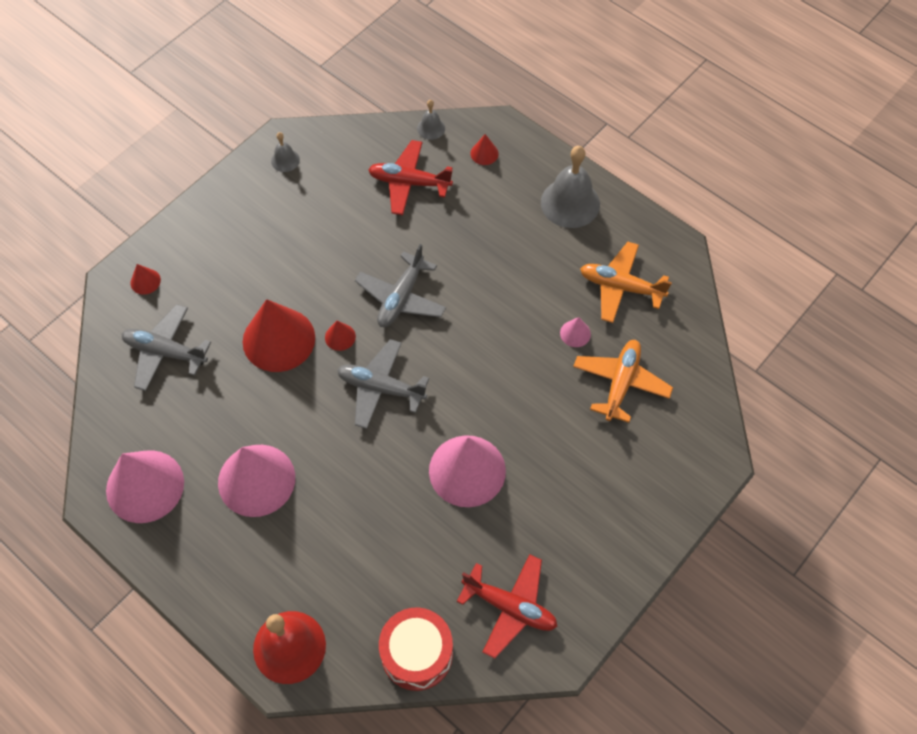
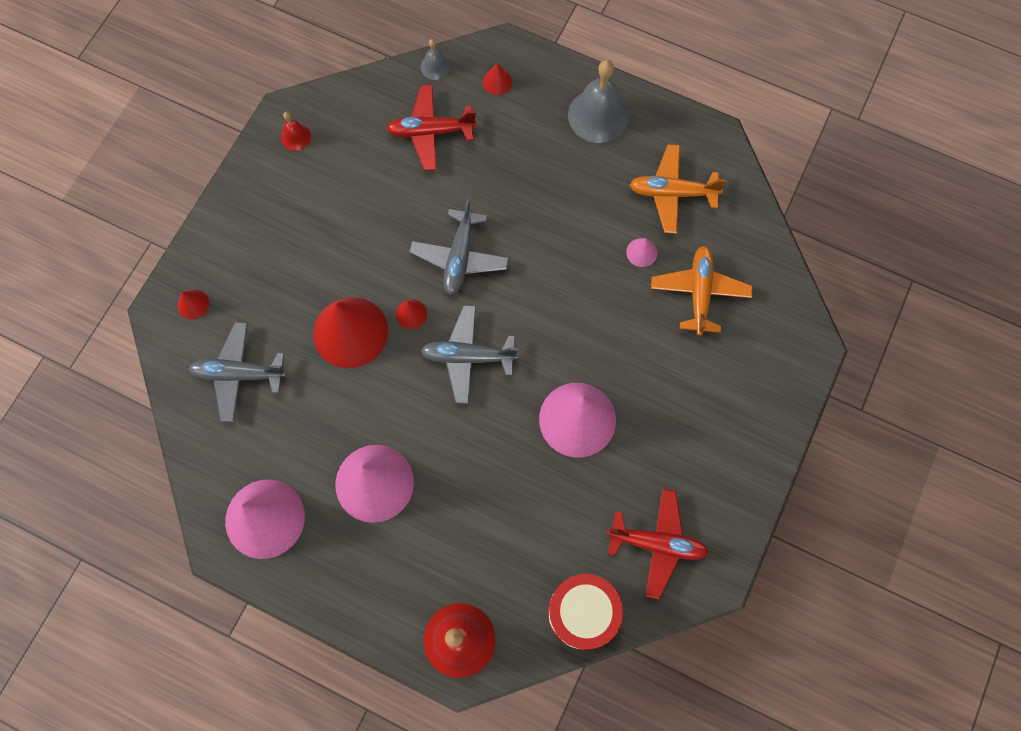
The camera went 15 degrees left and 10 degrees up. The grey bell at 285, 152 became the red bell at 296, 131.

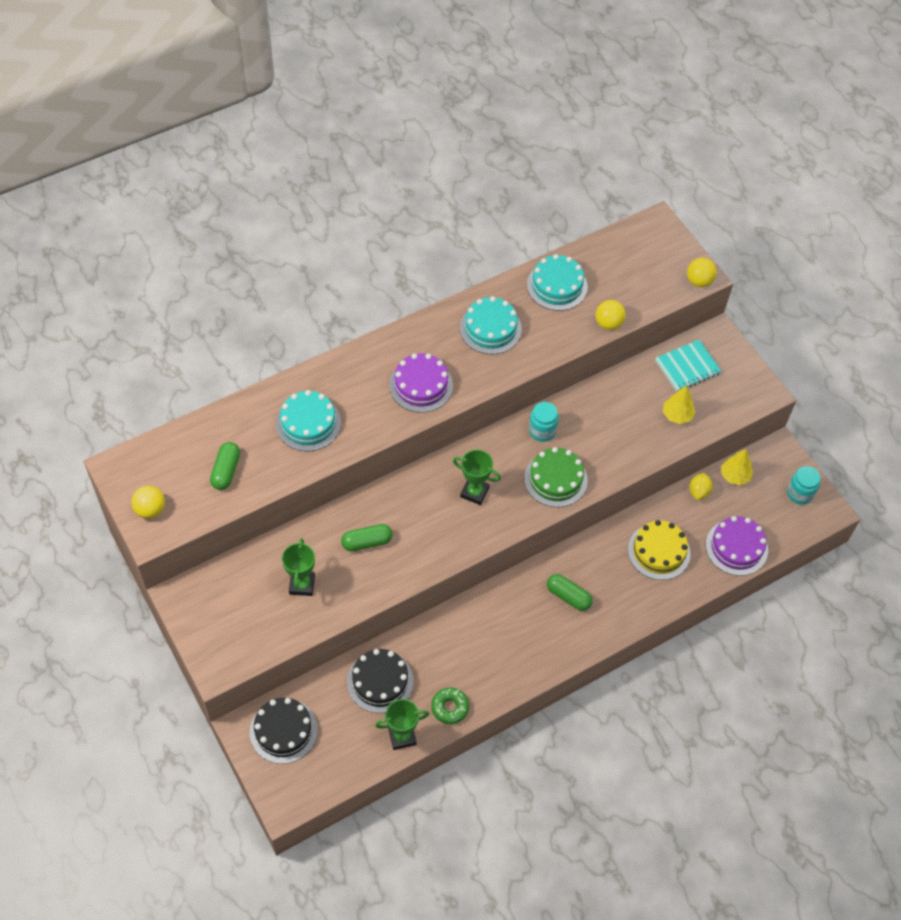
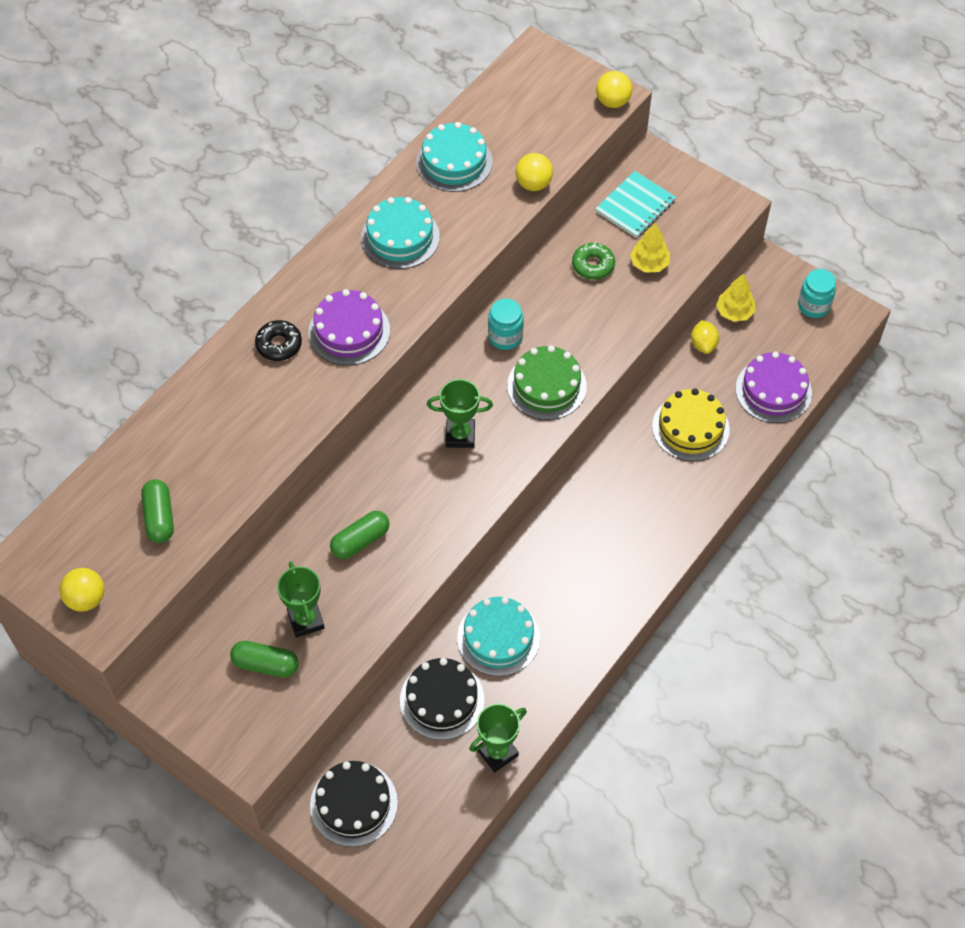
The camera went 20 degrees left and 0 degrees up. The green capsule moved from 570, 592 to 264, 659. The black donut at 278, 340 appeared. The turquoise cake moved from 308, 420 to 498, 636. The green donut moved from 450, 706 to 593, 261.

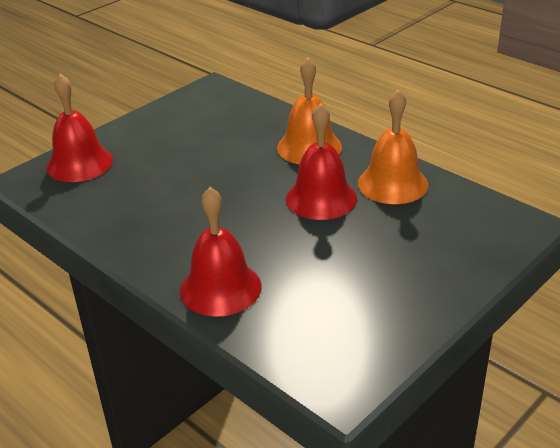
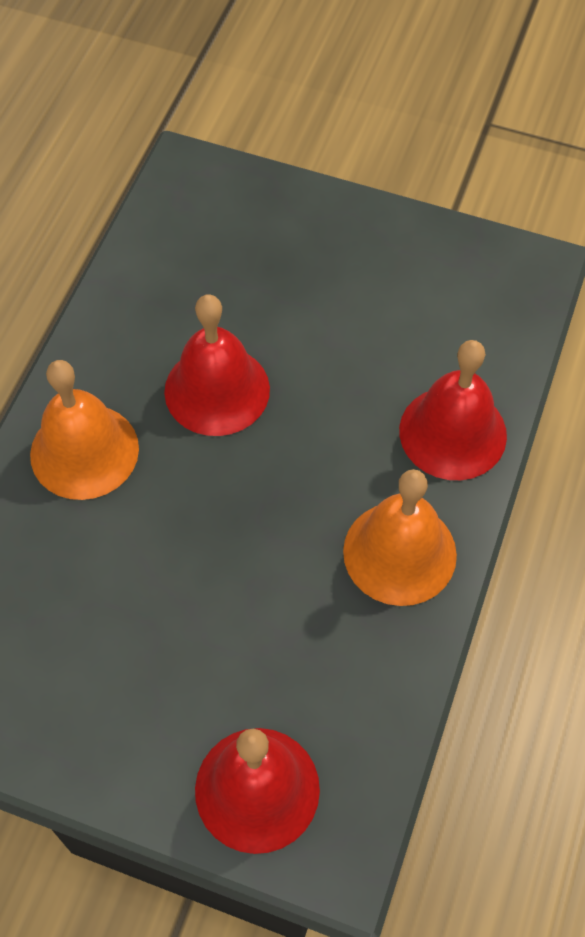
The camera went 115 degrees left and 25 degrees up. The orange bell moved from 393, 146 to 400, 537.

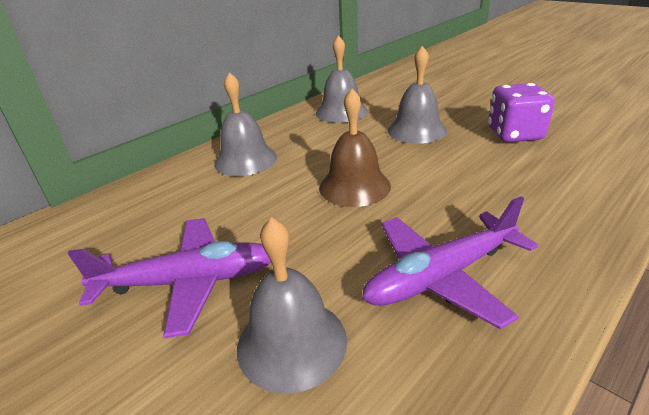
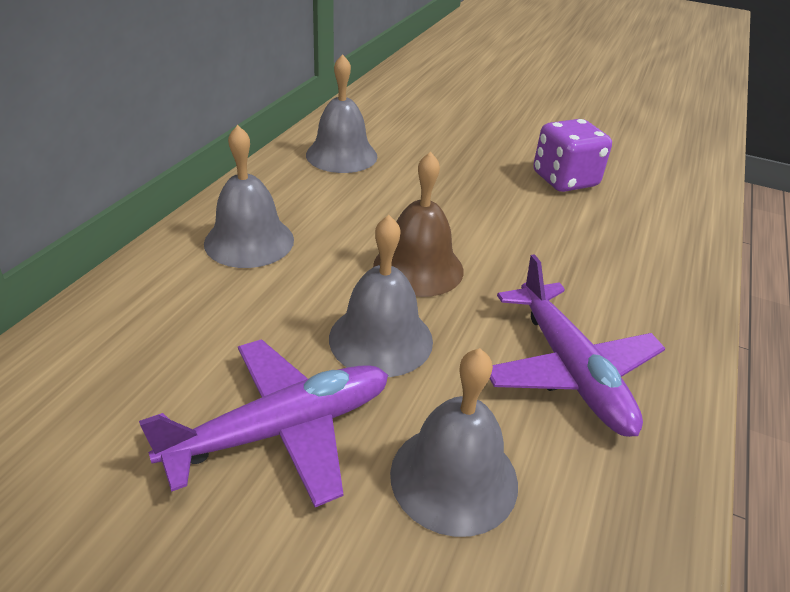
The camera went 25 degrees left and 5 degrees up. The grey bell moved from 417, 95 to 381, 296. The purple plane at 450, 262 turned 60 degrees counterclockwise.

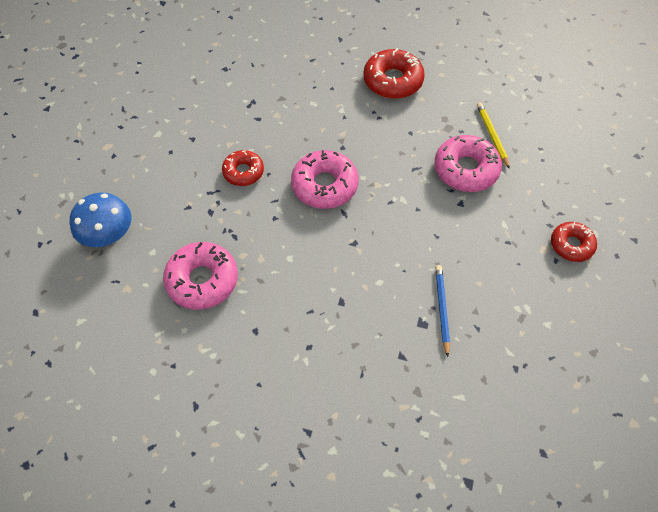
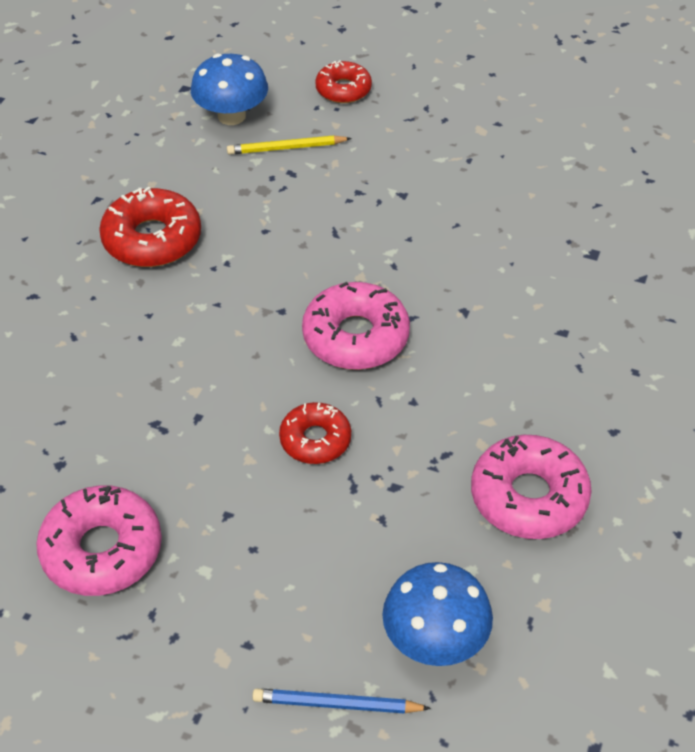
The camera went 85 degrees left and 10 degrees down. The pink donut moved from 468, 163 to 99, 540. The blue mushroom at 229, 89 appeared. The blue pencil moved from 442, 311 to 341, 701. The red donut moved from 574, 242 to 343, 81.

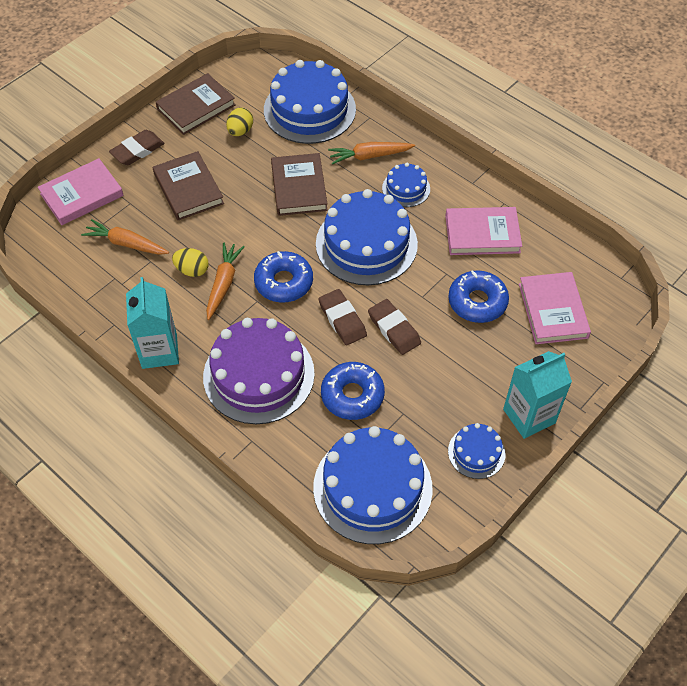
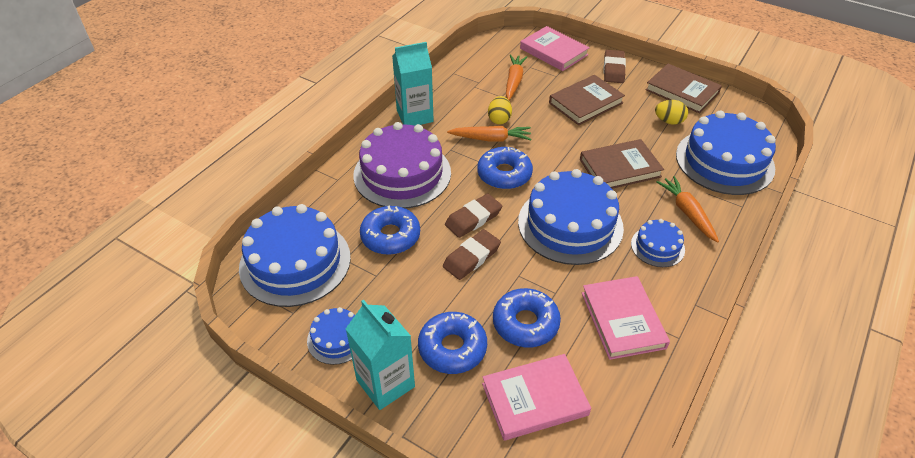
The camera went 80 degrees right and 10 degrees down. The blue donut at 452, 343 appeared. The brown eraser at 137, 147 turned 60 degrees clockwise.

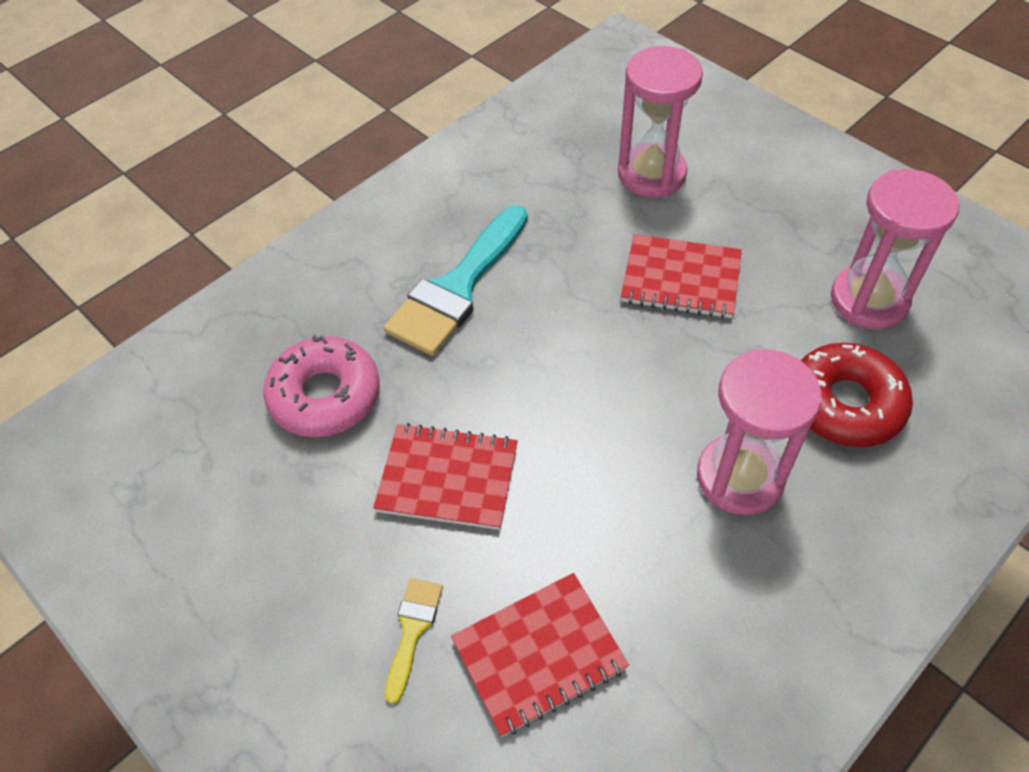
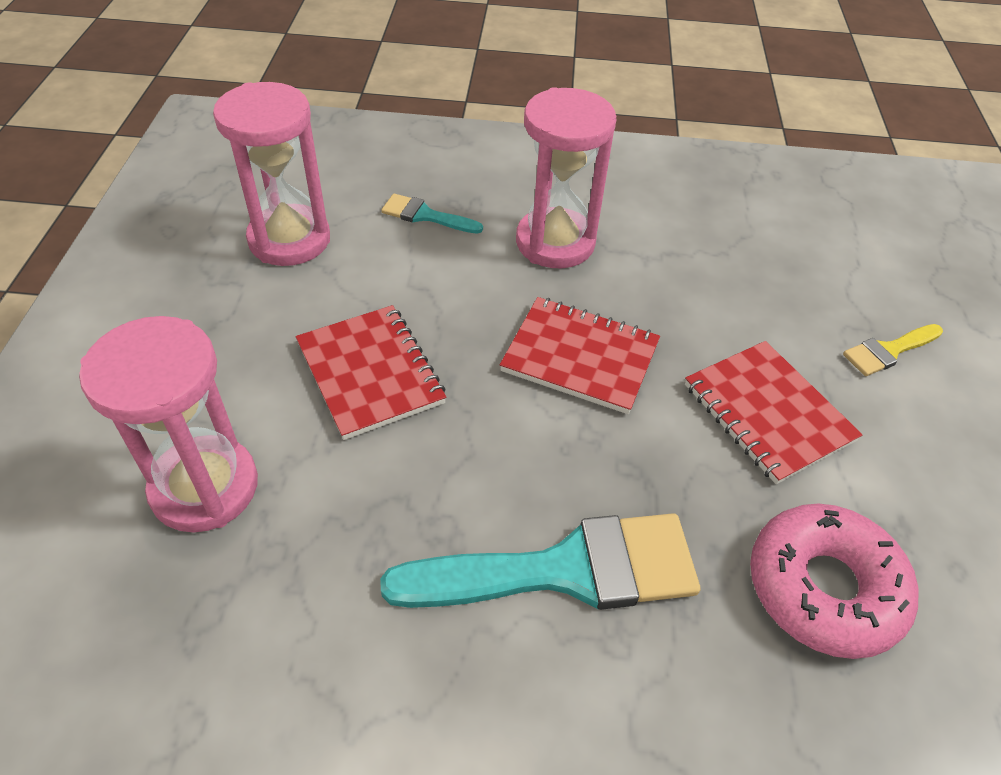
The camera went 135 degrees left and 5 degrees down. The red donut at 857, 395 was replaced by the turquoise brush at 432, 214. The red notebook moved from 540, 655 to 580, 355.

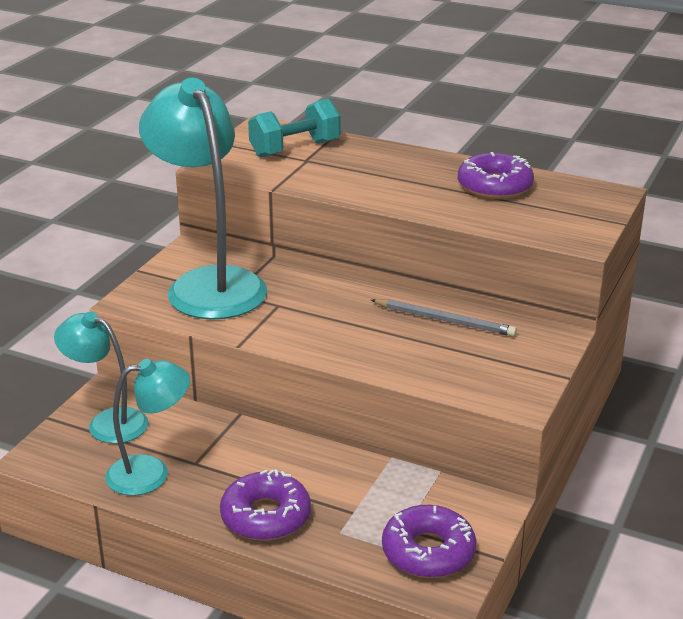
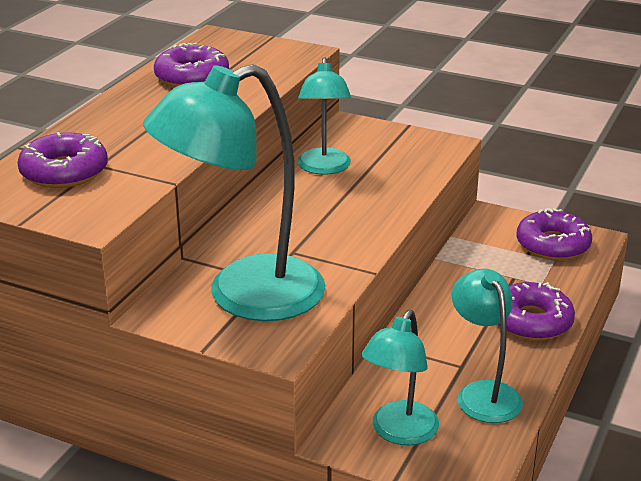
The camera went 90 degrees left and 0 degrees up. The turquoise dumbbell at 294, 128 was replaced by the purple donut at 62, 160. The grey pencil at 444, 318 was replaced by the turquoise lamp at 324, 116.

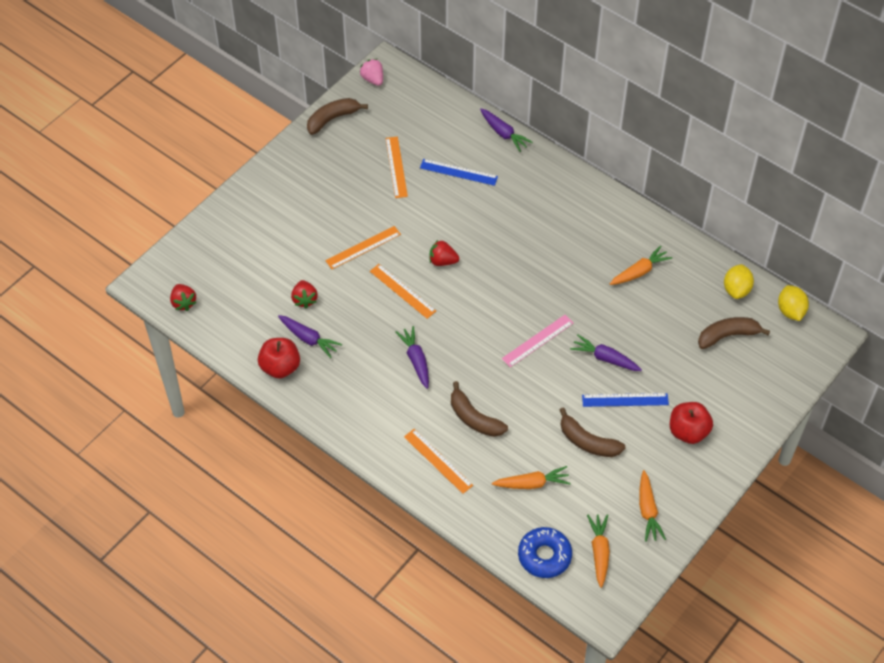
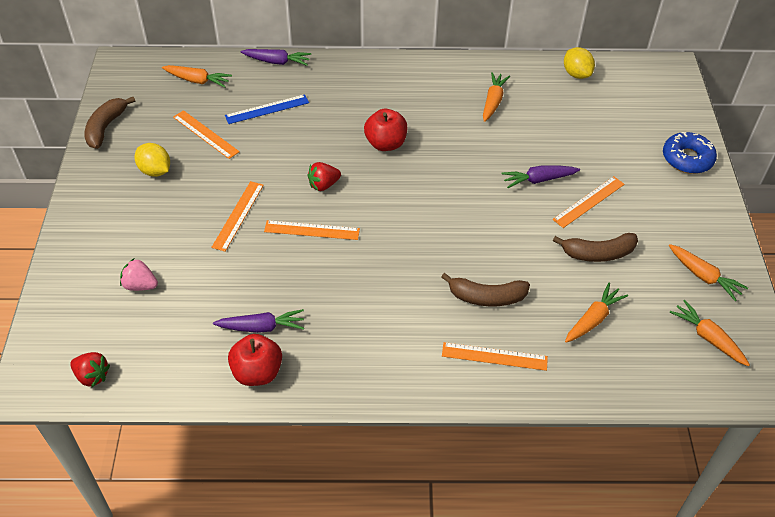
The camera went 40 degrees left and 5 degrees down. The pink strawberry moved from 371, 72 to 139, 275. The yellow lemon moved from 793, 303 to 152, 160. The orange carrot at 197, 76 appeared. The red apple moved from 691, 423 to 385, 130. The blue ruler at 625, 400 became the orange ruler at 588, 202. The blue donut moved from 545, 552 to 690, 153. The red strawberry at 304, 294 disappeared. The purple carrot at 412, 357 disappeared. The pink ruler at 538, 341 disappeared. The brown banana at 734, 333 disappeared.

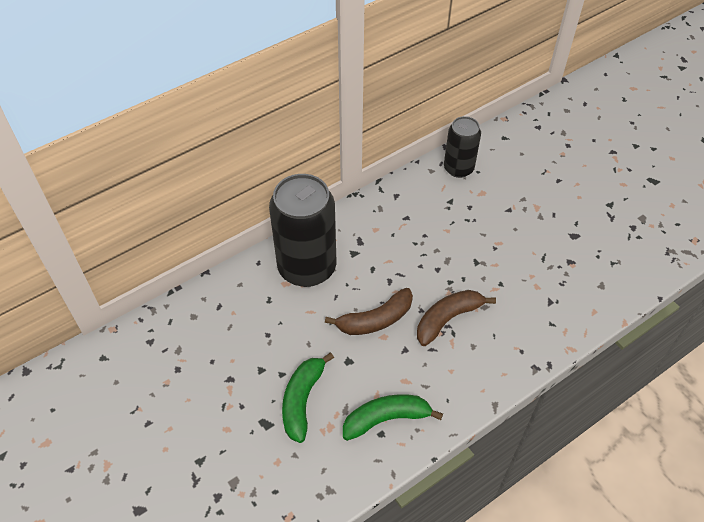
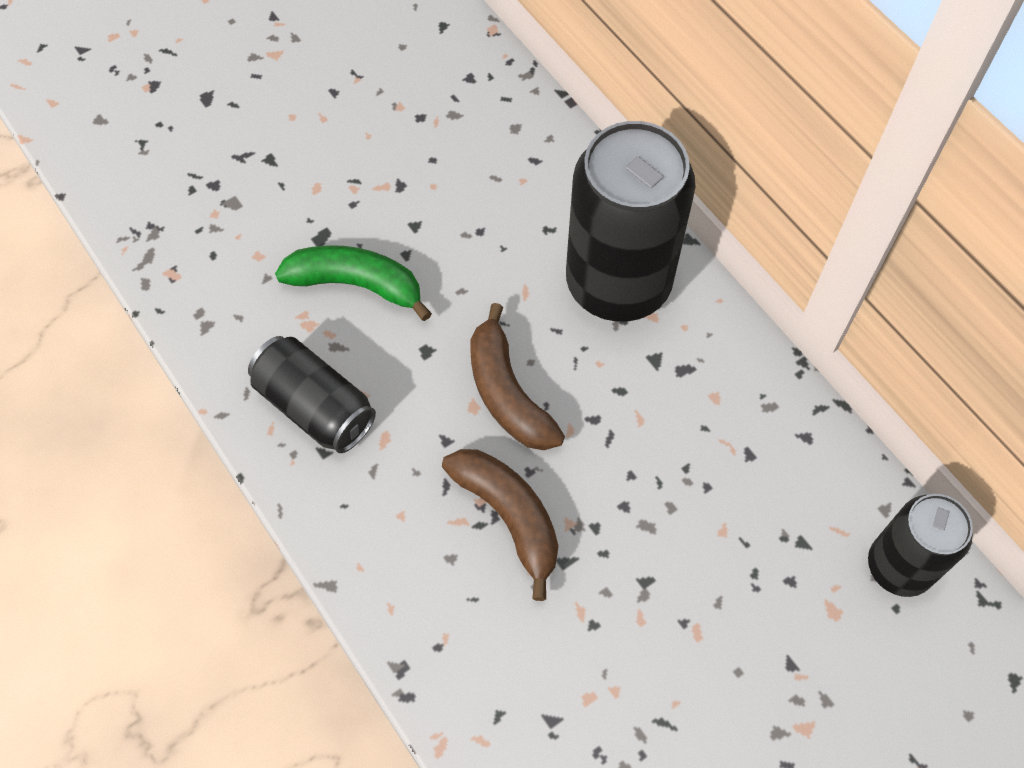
The camera went 90 degrees right and 10 degrees up. The green banana at 393, 417 was replaced by the black can at 312, 394.

